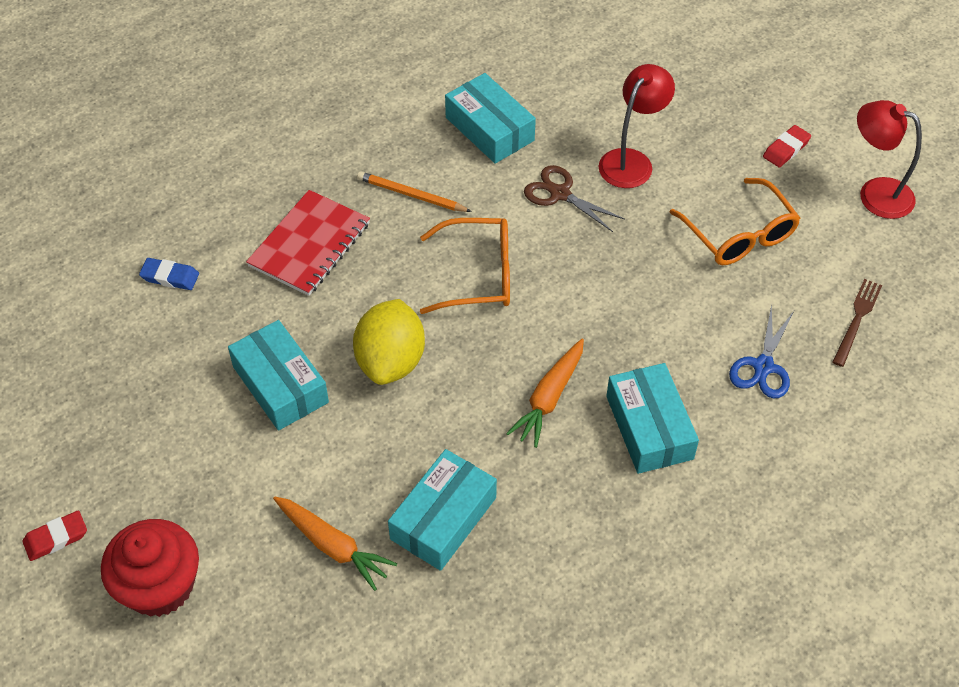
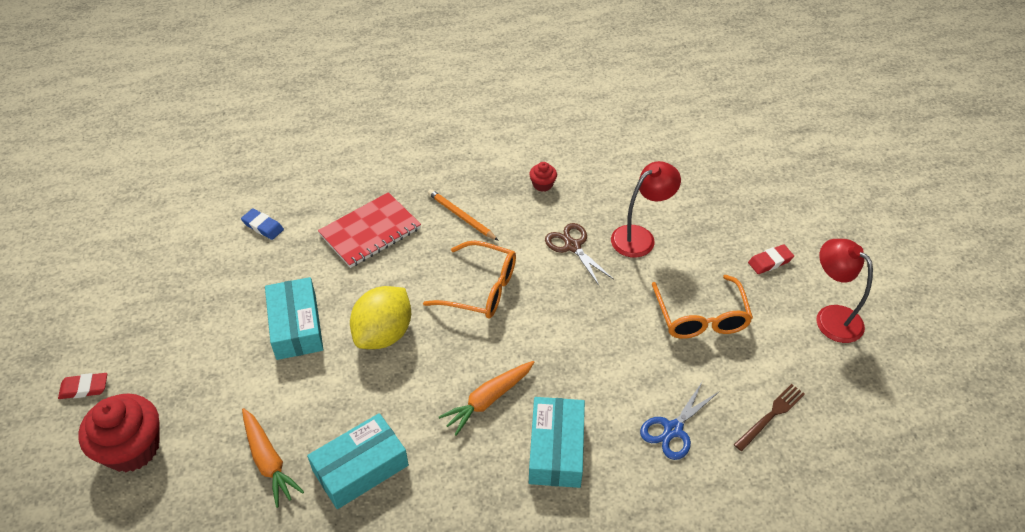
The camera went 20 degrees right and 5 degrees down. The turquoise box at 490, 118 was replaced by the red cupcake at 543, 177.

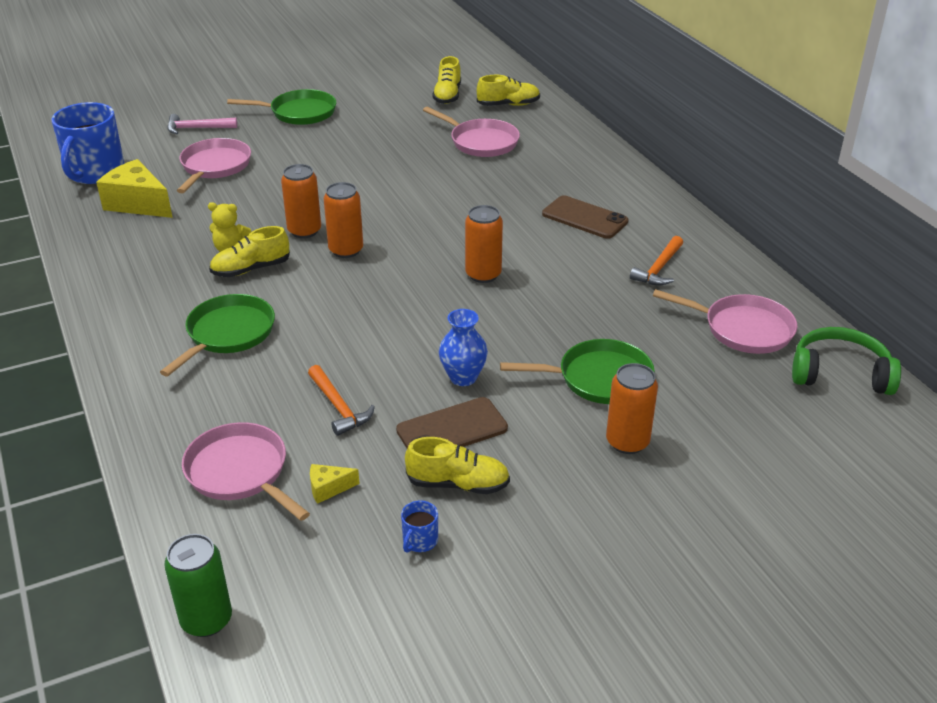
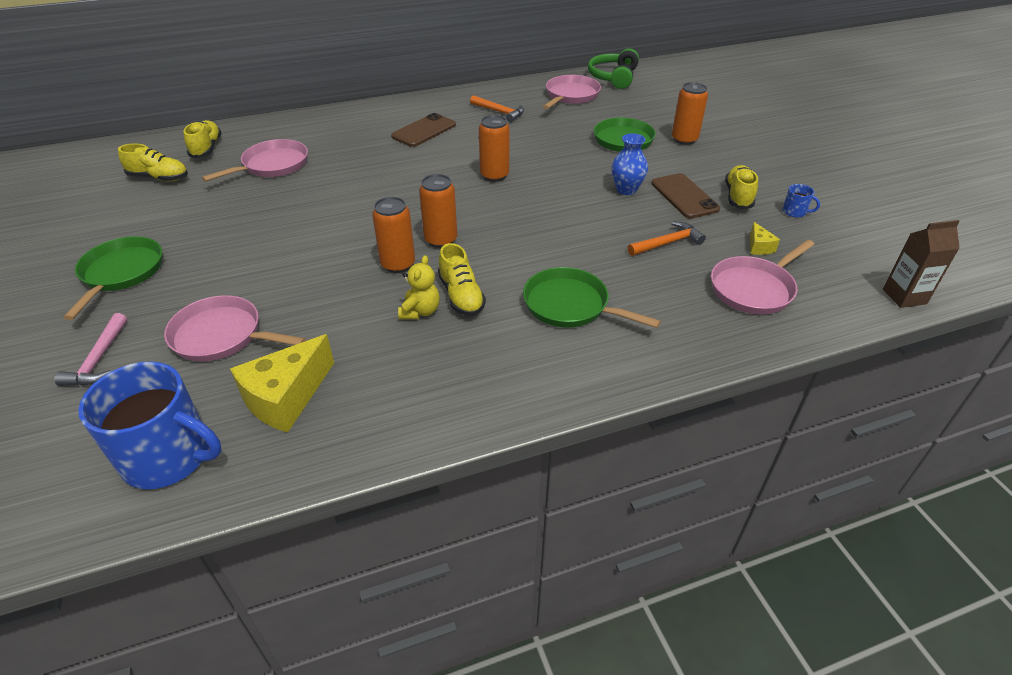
The camera went 85 degrees left and 5 degrees up. The green can at 198, 585 was replaced by the brown carton at 921, 264.

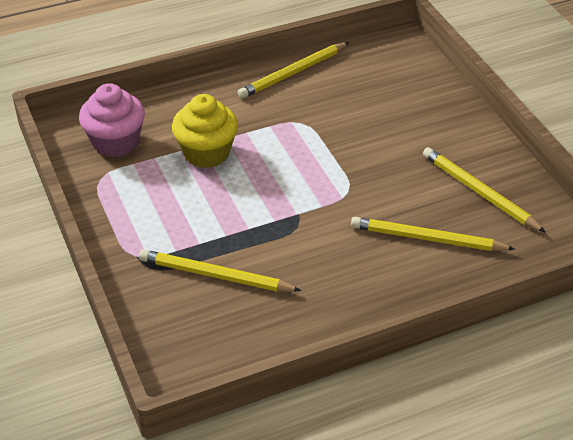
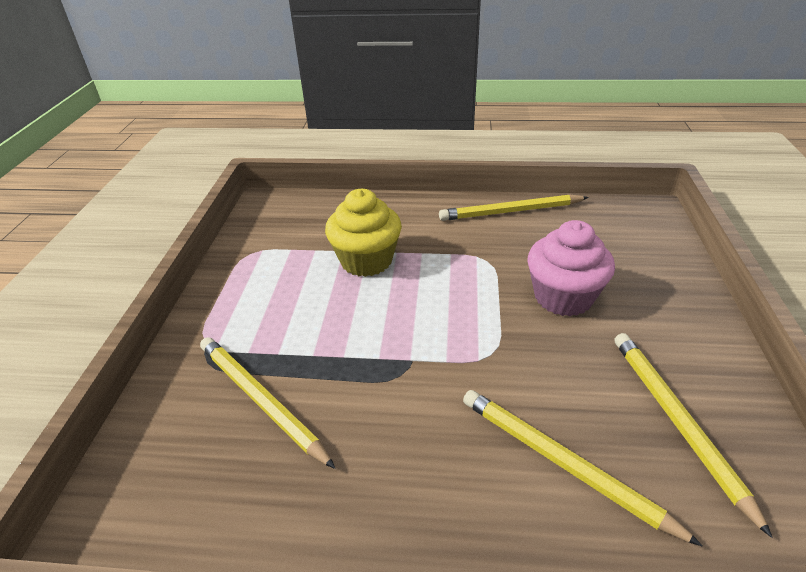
The camera went 30 degrees right and 5 degrees down. The pink cupcake moved from 112, 120 to 571, 268.

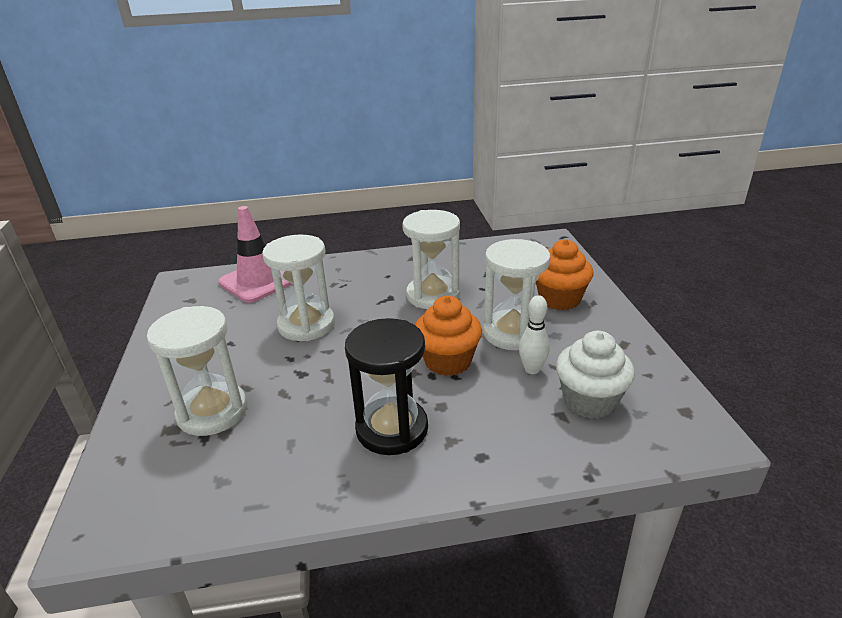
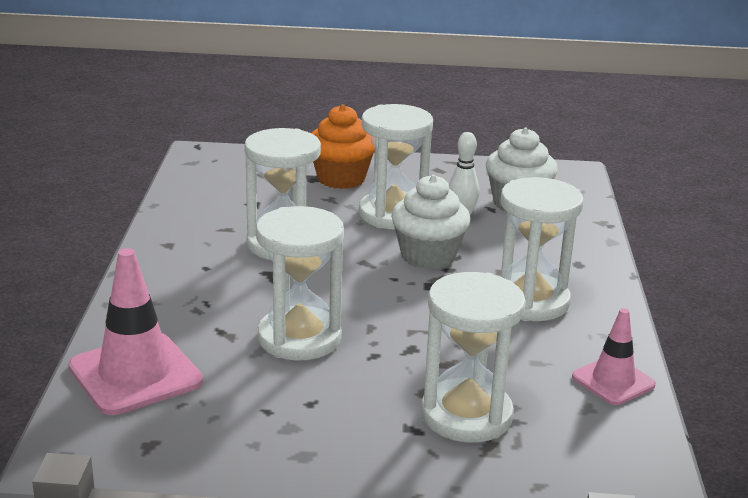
The camera went 80 degrees left and 5 degrees down. The orange cupcake at 448, 336 became the white cupcake at 430, 222. The black hourglass at 386, 386 became the white hourglass at 542, 249. The pink traffic cone at 614, 356 appeared.

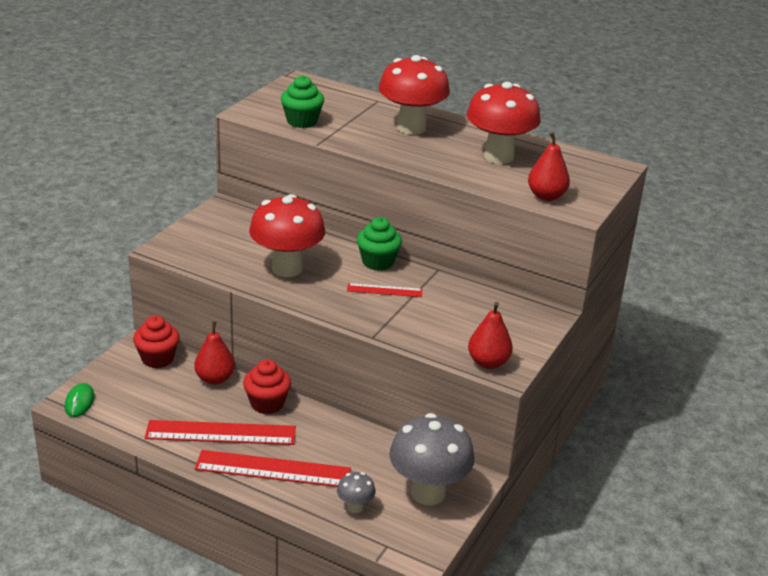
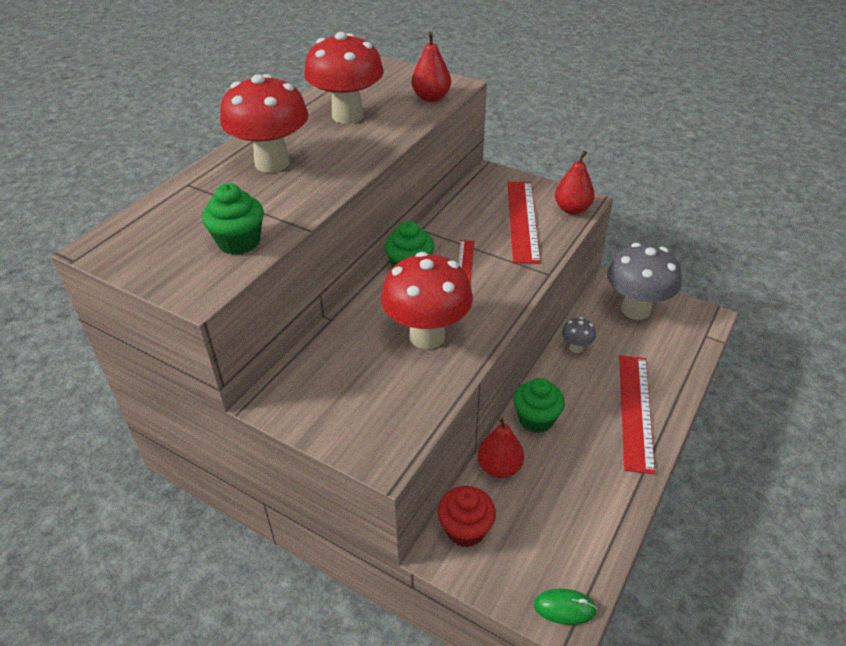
The camera went 85 degrees left and 10 degrees up. The red ruler moved from 220, 432 to 524, 223. The red cupcake at 267, 386 became the green cupcake at 539, 405. The grey mushroom moved from 356, 492 to 579, 335.

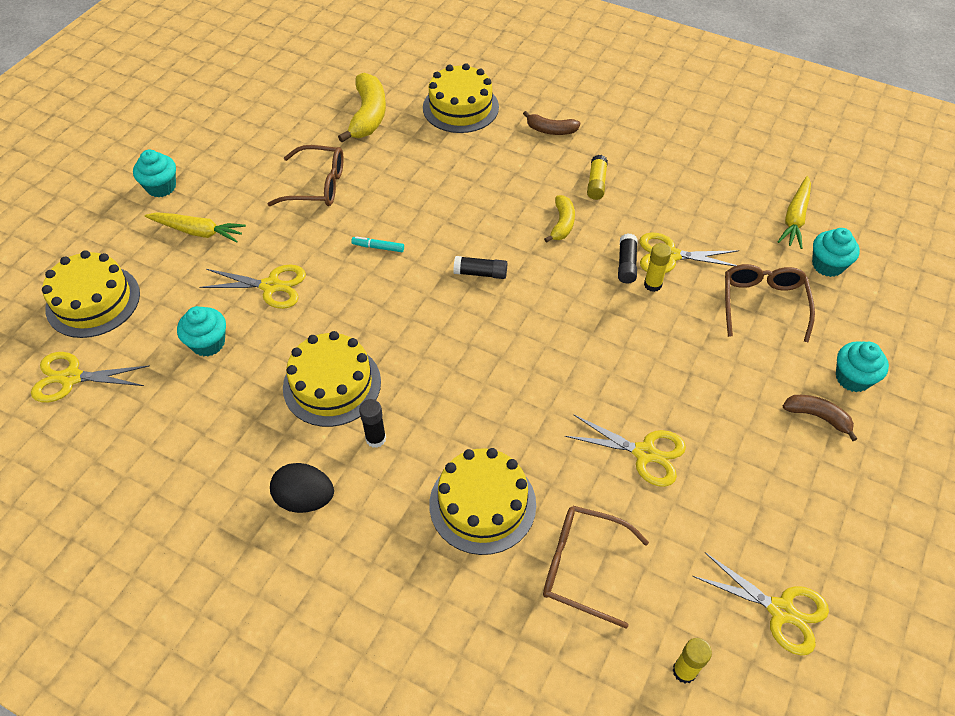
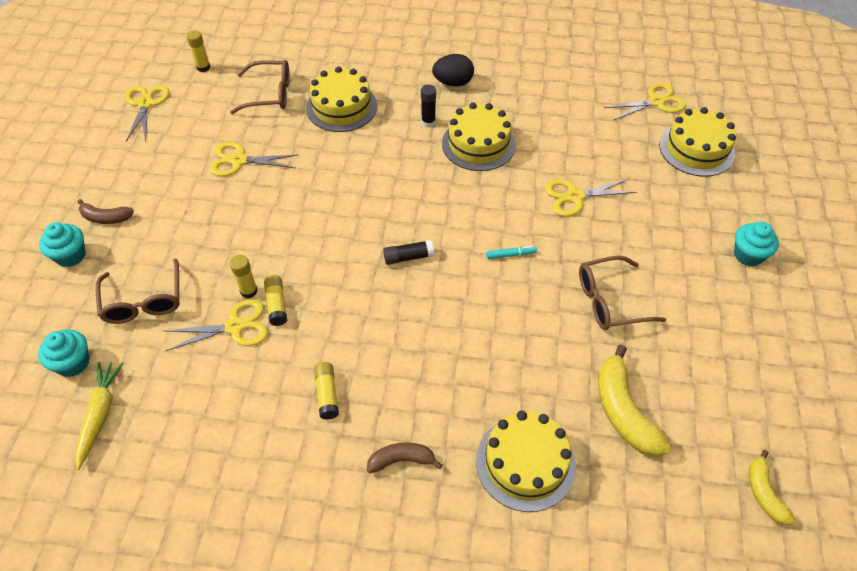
The camera went 160 degrees right and 0 degrees up. The yellow scissors at 760, 604 turned 75 degrees clockwise. The black glue stick at 628, 258 became the yellow glue stick at 275, 300. The yellow banana moved from 559, 219 to 772, 487. The yellow carrot at 195, 227 disappeared. The turquoise cupcake at 201, 331 disappeared.

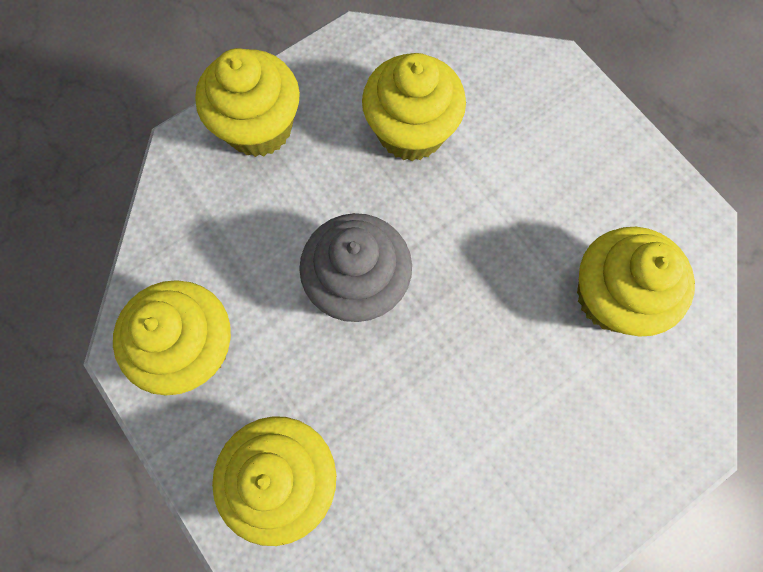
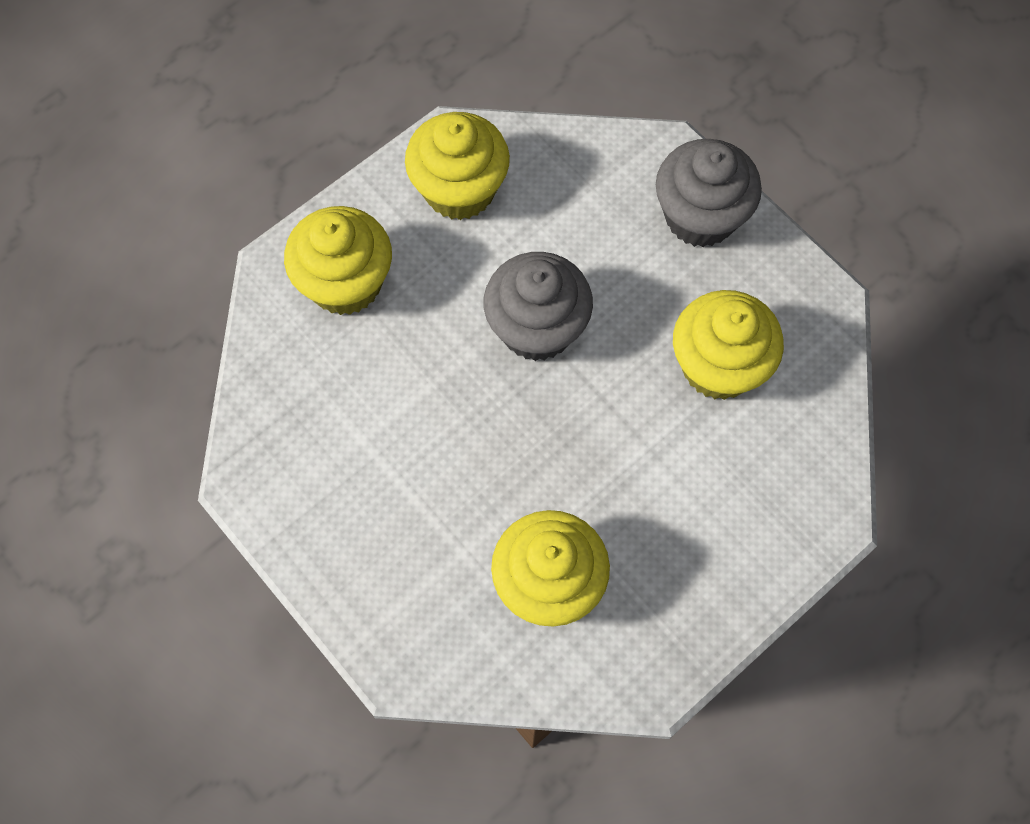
The camera went 85 degrees right and 5 degrees down. The yellow cupcake at 247, 102 became the grey cupcake at 709, 193.

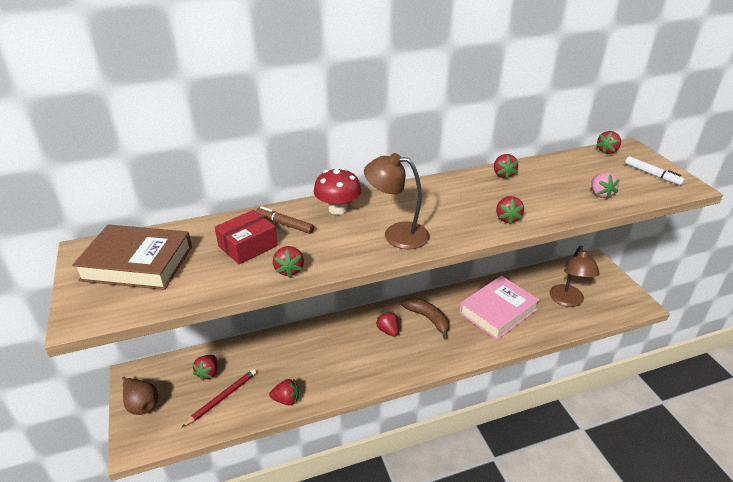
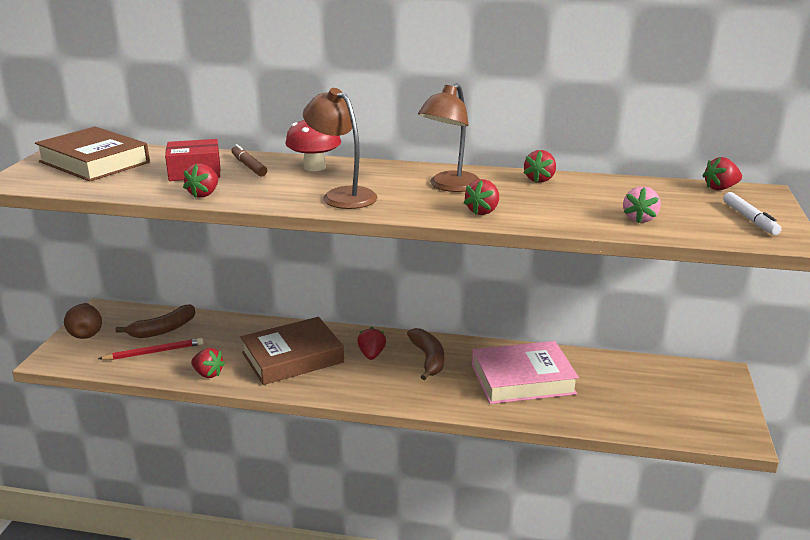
The camera went 30 degrees right and 10 degrees down. The red strawberry at 204, 368 was replaced by the brown banana at 155, 321. The brown book at 292, 351 appeared. The brown lamp moved from 575, 276 to 448, 137.

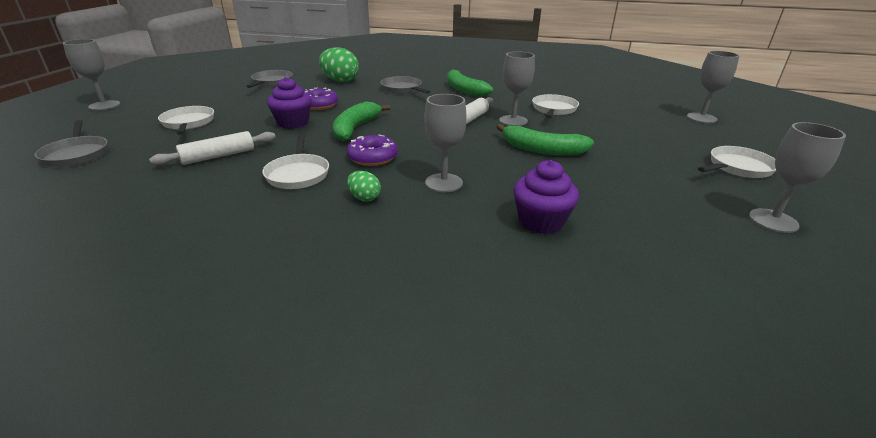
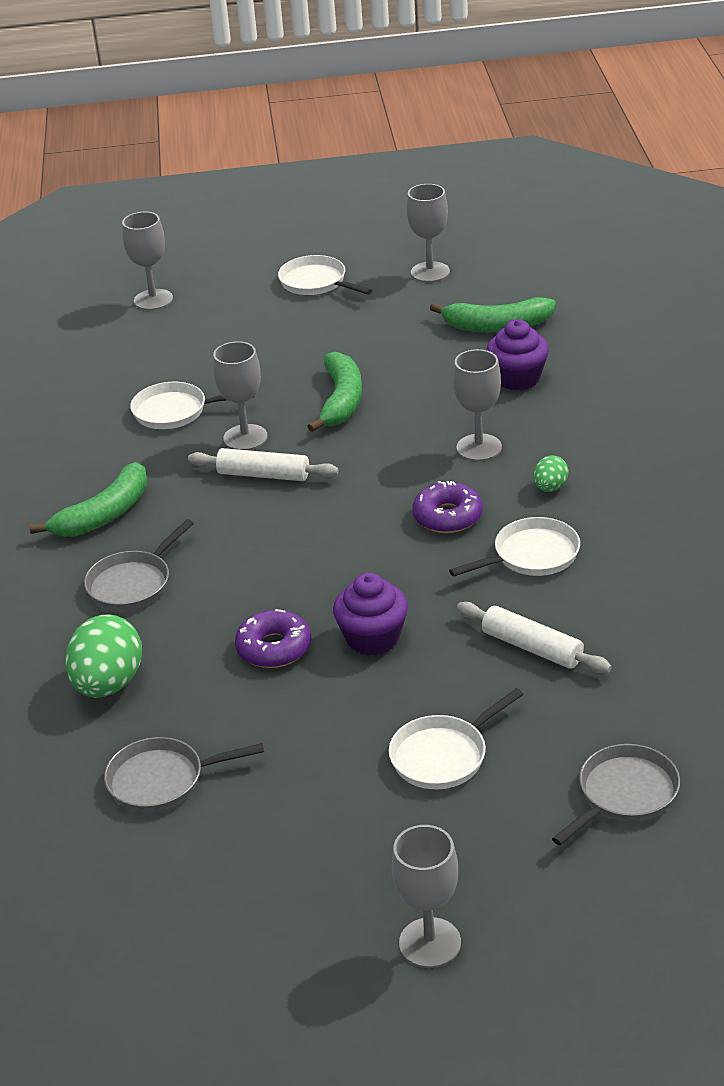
The camera went 105 degrees left and 5 degrees up. The green banana moved from 361, 121 to 493, 314.

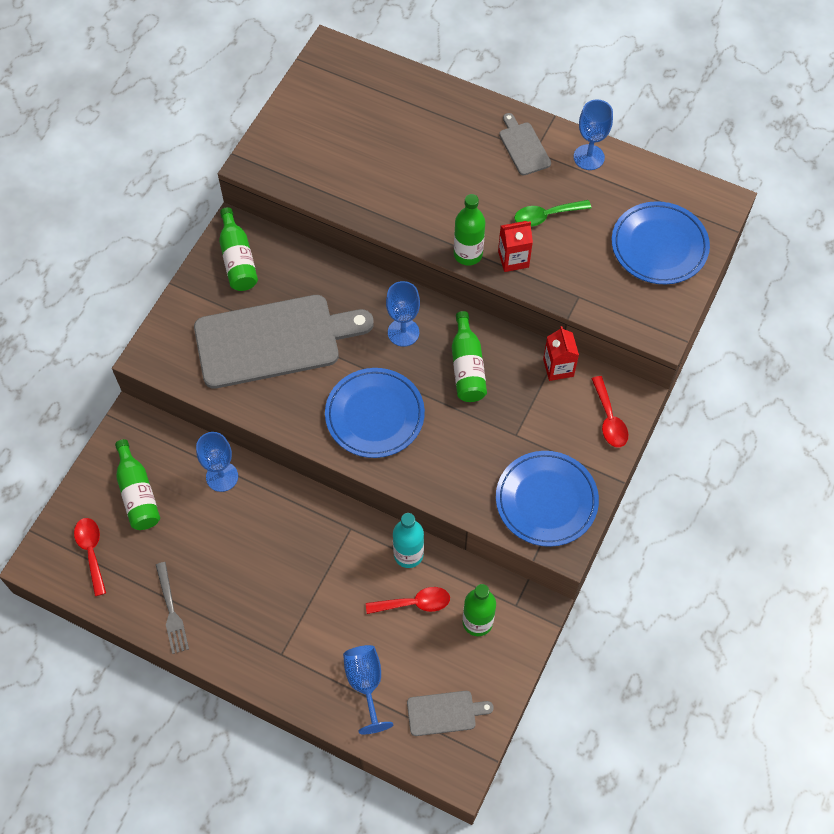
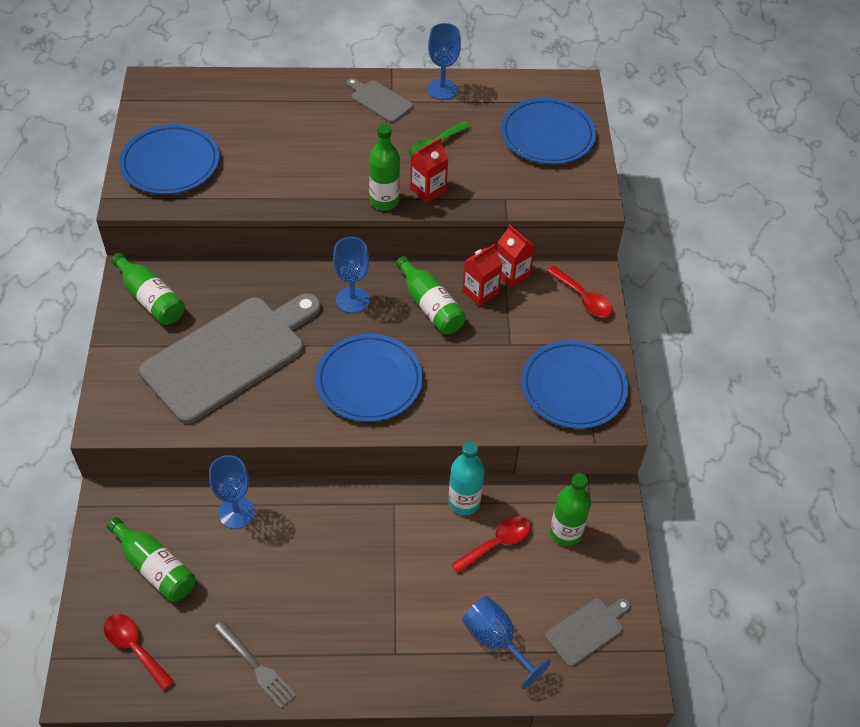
The camera went 30 degrees left and 10 degrees down. The blue plate at 169, 159 appeared. The red carton at 482, 275 appeared.

